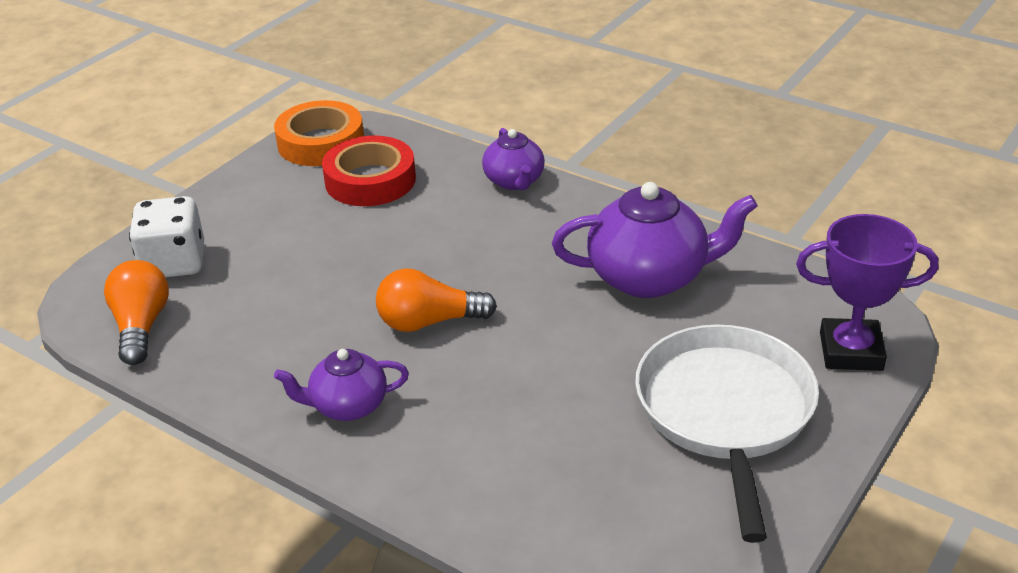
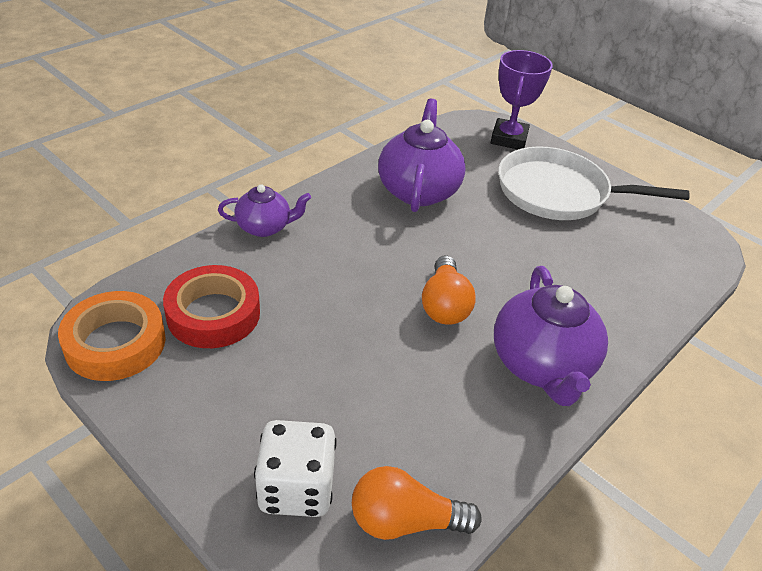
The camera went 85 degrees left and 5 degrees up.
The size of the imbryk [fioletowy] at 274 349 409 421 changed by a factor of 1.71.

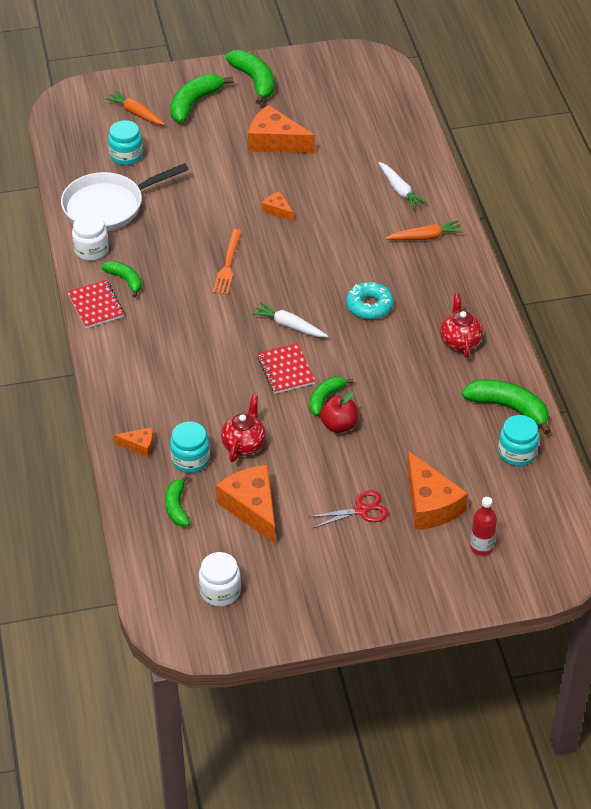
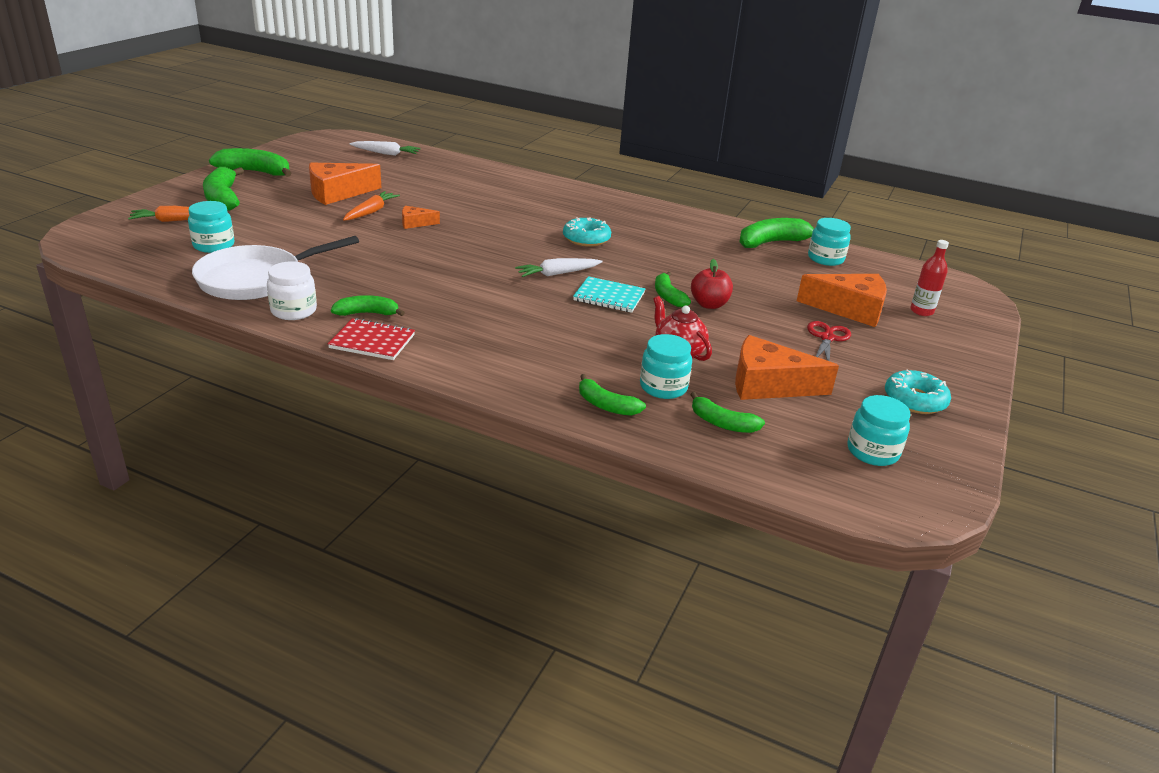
The camera went 55 degrees left and 15 degrees down.
The patelnia [biały] at 61 163 189 231 ended up facing another way, 45 degrees clockwise from before.
The marchewka [pomarańczowy] ended up elsewhere, having gone from 385 220 463 240 to 343 191 400 221.
The marchewka [biały] ended up elsewhere, having gone from 379 162 428 210 to 350 141 420 156.
What was the zeszyt [czerwony] at 257 343 315 394 turned into the zeszyt [turkusowy] at 573 276 646 313.
Where the ser [pomarańczowy] stood at 114 427 153 457, the banan [zielony] came to stand at 579 374 646 416.
What was the słoik [biały] at 199 552 241 607 turned into the słoik [turkusowy] at 847 395 911 466.
The second view gained the donut [turkusowy] at 885 370 951 414.
The second view lost the widelec [pomarańczowy] at 213 229 242 295.
The second view lost the imbryk [czerwony] at 440 293 483 357.

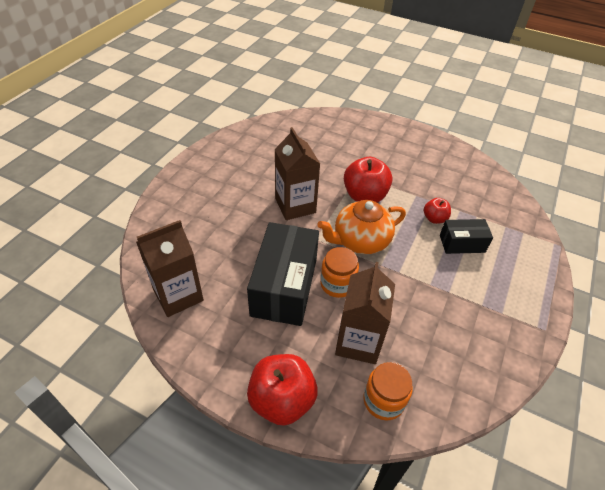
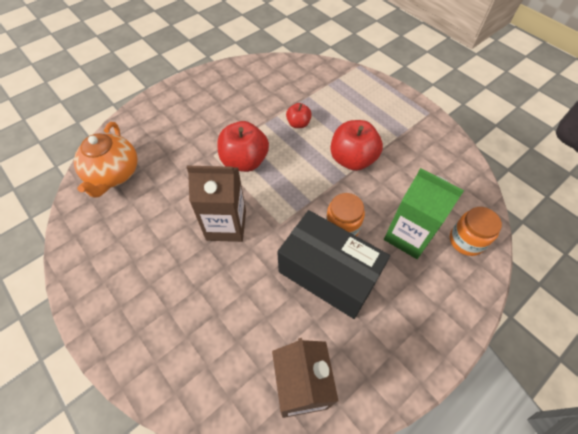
The camera went 65 degrees left and 10 degrees up.
The imbryk [pomarańczowy] ended up elsewhere, having gone from 317 200 406 254 to 74 122 138 197.
The jabłko [czerwony] ended up elsewhere, having gone from 247 354 318 426 to 330 120 383 171.
What was the karton mleka [brązowy] at 335 262 395 364 turned into the karton mleka [zielony] at 384 168 464 259.
The second view lost the pudełko [czarny] at 440 219 493 254.

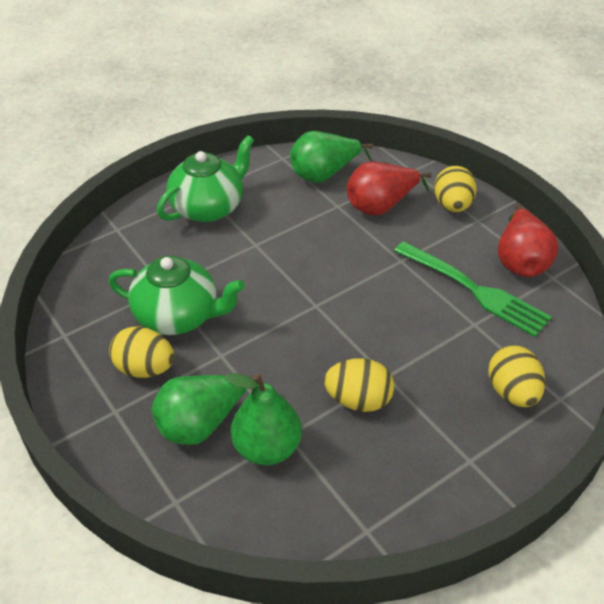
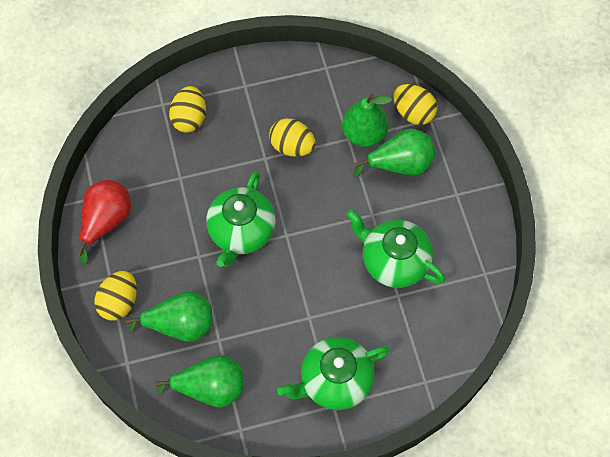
The camera went 160 degrees left and 20 degrees up.
What was the gruszka [czerwony] at 347 162 432 215 turned into the gruszka [zielony] at 126 291 212 342.
The second view gained the imbryk [zielony] at 206 171 276 267.
The jajko [żółty] ended up elsewhere, having gone from 109 326 174 378 to 393 84 437 125.
The second view lost the widelec [zielony] at 394 241 552 337.

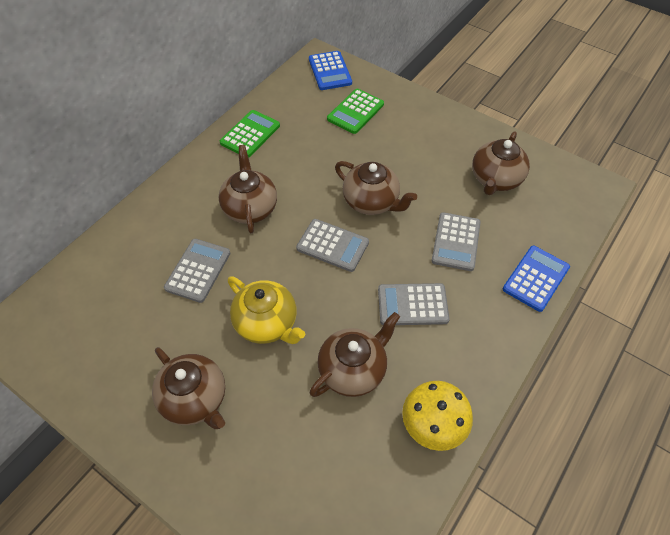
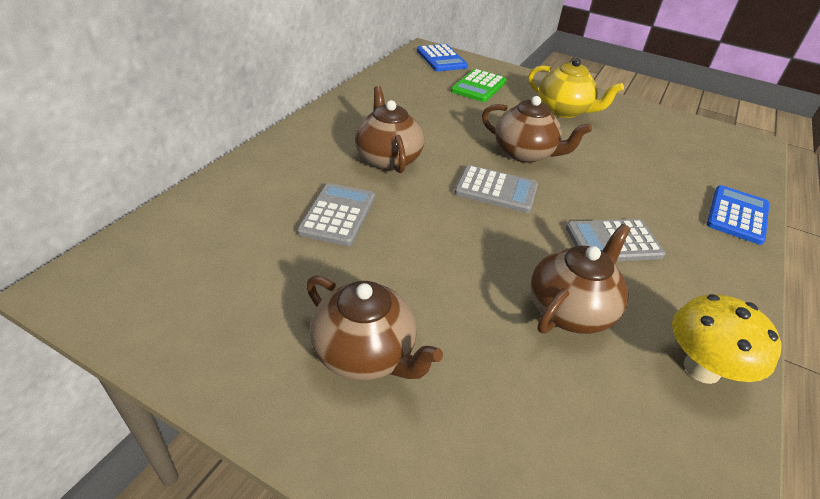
The camera went 10 degrees left and 15 degrees down.
The imbryk [żółty] ended up elsewhere, having gone from 228 277 305 344 to 528 58 624 118.
The second view lost the kalkulator [zielony] at 220 110 280 158.
The second view lost the kalkulator [szary] at 432 212 481 271.
The second view lost the imbryk [brązowy] at 472 131 530 195.

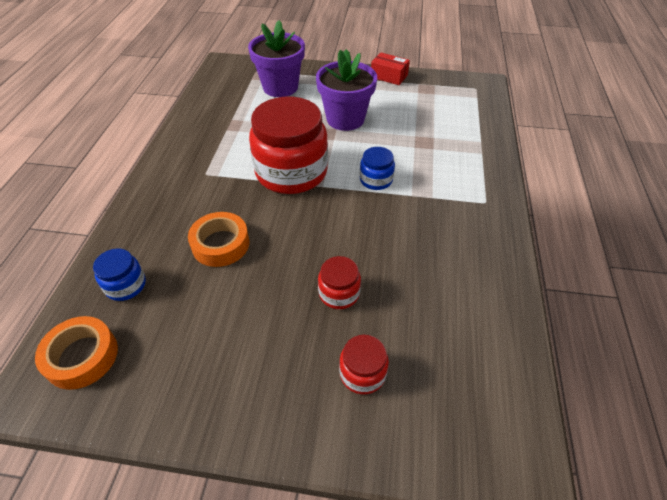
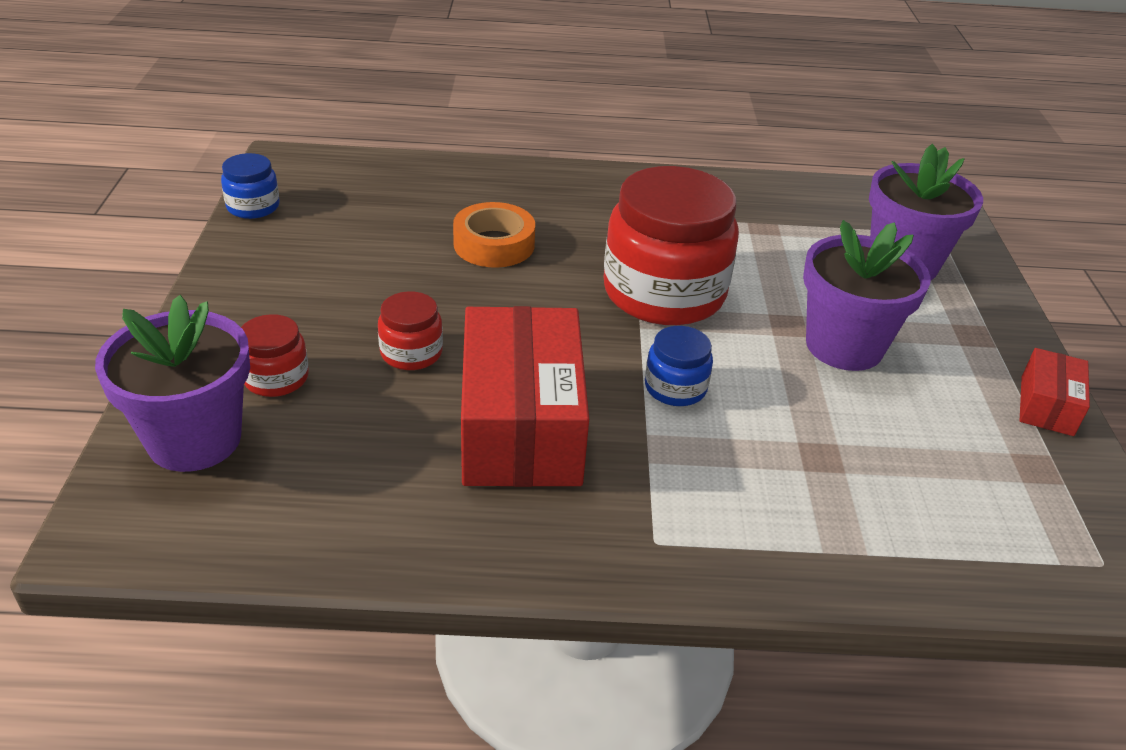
The camera went 80 degrees right and 10 degrees down.
The second view gained the doniczka [fioletowy] at 95 295 250 472.
The słoik [niebieski] ended up elsewhere, having gone from 93 248 146 301 to 221 153 280 219.
The second view gained the pudełko [czerwony] at 461 306 589 487.
The second view lost the taśma klejąca [pomarańczowy] at 35 316 118 390.

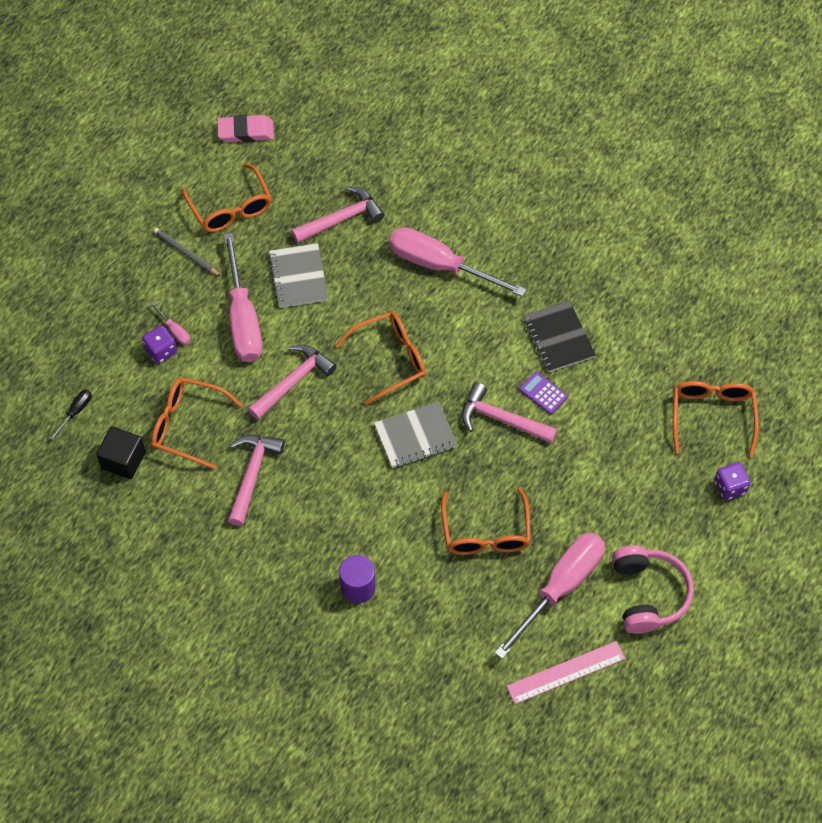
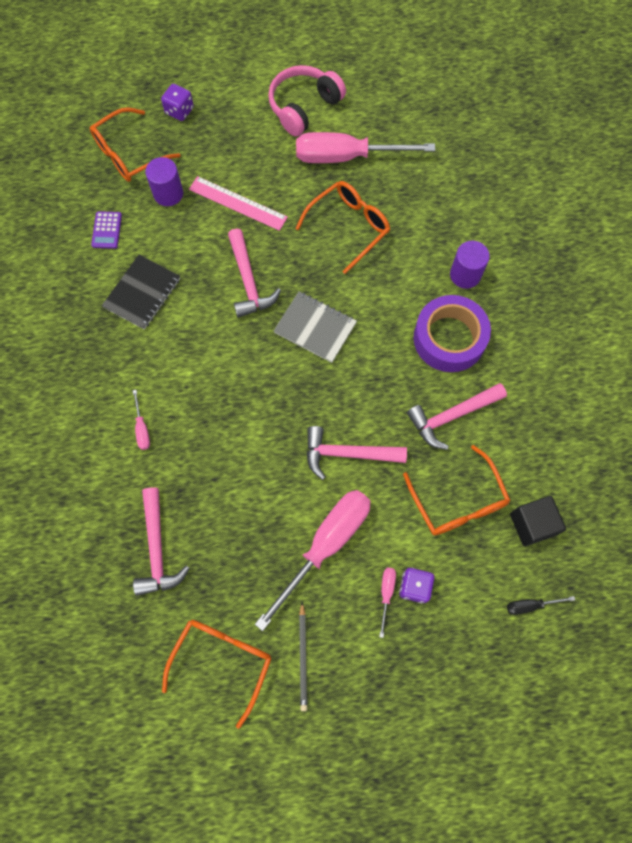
The camera went 130 degrees left and 10 degrees up.
The kalkulator [fioletowy] ended up elsewhere, having gone from 519 372 568 414 to 91 211 122 249.
The size of the śrubokręt [różowy] at 389 227 527 297 changed by a factor of 0.41.
The młotek [różowy] at 291 186 385 244 ended up facing another way, 120 degrees counterclockwise from before.
The second view gained the walec [fioletowy] at 145 157 183 206.
The linijka [różowy] ended up elsewhere, having gone from 506 641 625 704 to 189 176 288 231.
The second view gained the taśma klejąca [fioletowy] at 413 295 491 372.
The second view lost the gumka do mazania [różowy] at 217 115 274 143.
The second view lost the zeszyt [szary] at 268 243 328 308.
The second view lost the okulary [pomarańczowy] at 335 312 426 405.

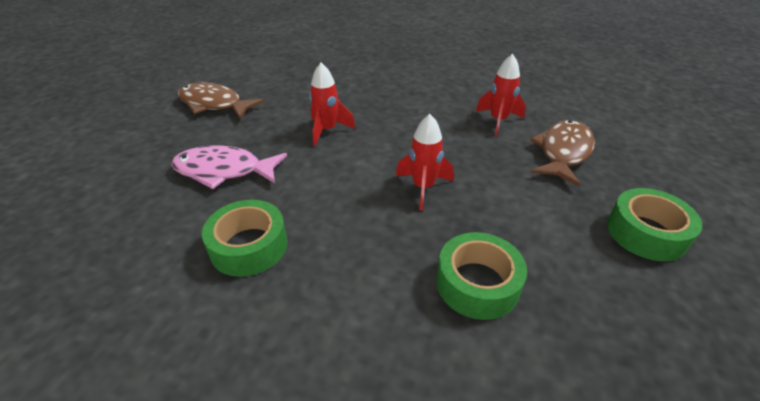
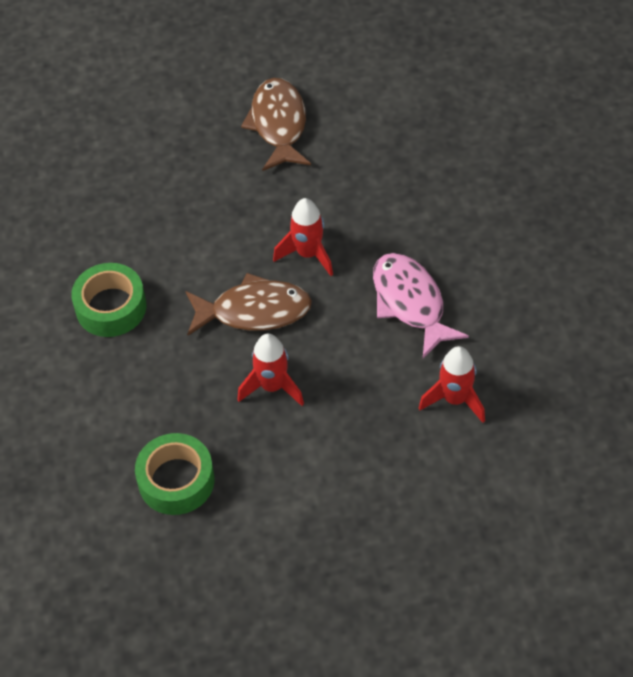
The camera went 60 degrees right and 15 degrees up.
The ryba [brązowy] ended up elsewhere, having gone from 530 120 595 187 to 185 273 312 335.
The ryba [różowy] ended up elsewhere, having gone from 171 145 287 189 to 373 253 469 358.
The second view lost the taśma klejąca [zielony] at 607 188 703 261.

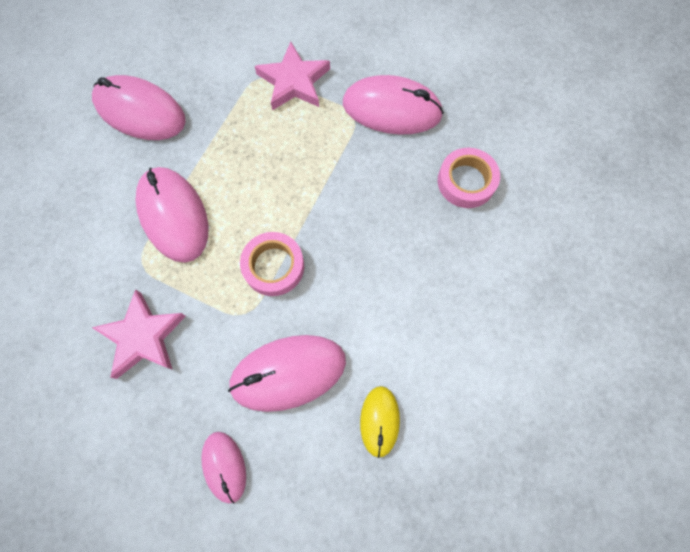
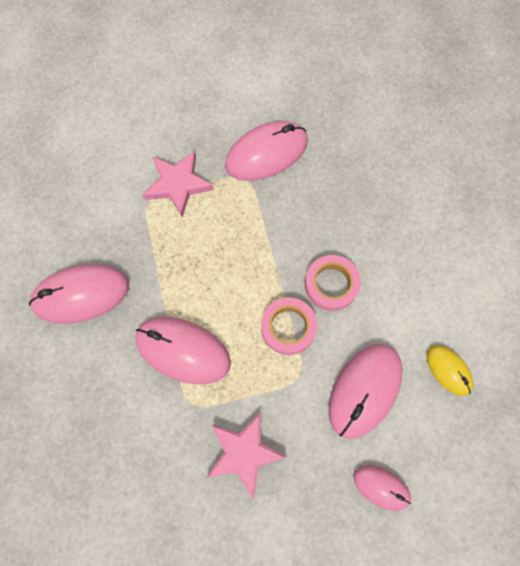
The camera went 40 degrees left and 0 degrees up.
The taśma klejąca [różowy] ended up elsewhere, having gone from 438 148 500 208 to 305 255 361 311.

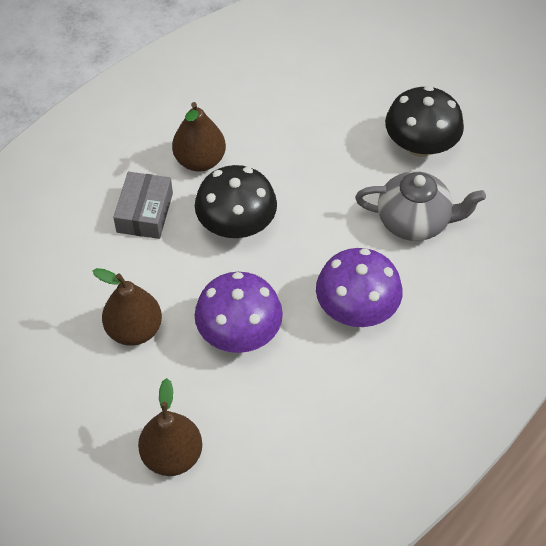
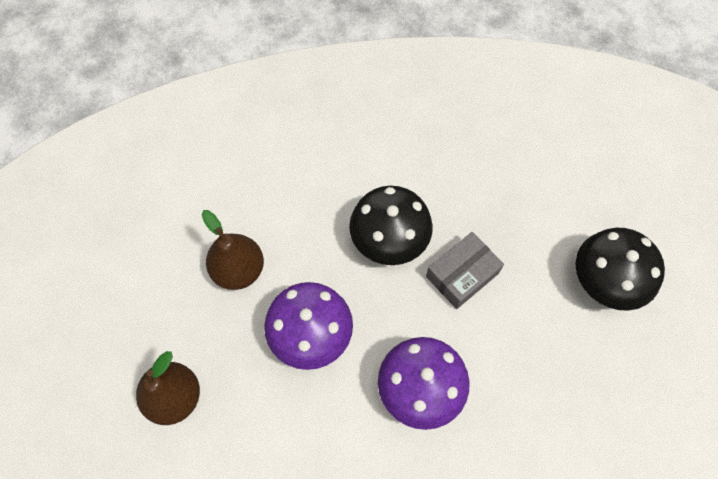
The camera went 40 degrees right and 10 degrees up.
The pudełko [szary] ended up elsewhere, having gone from 113 172 173 239 to 426 232 504 309.
The second view lost the gruszka [brązowy] at 172 102 226 172.
The second view lost the imbryk [szary] at 355 171 486 241.

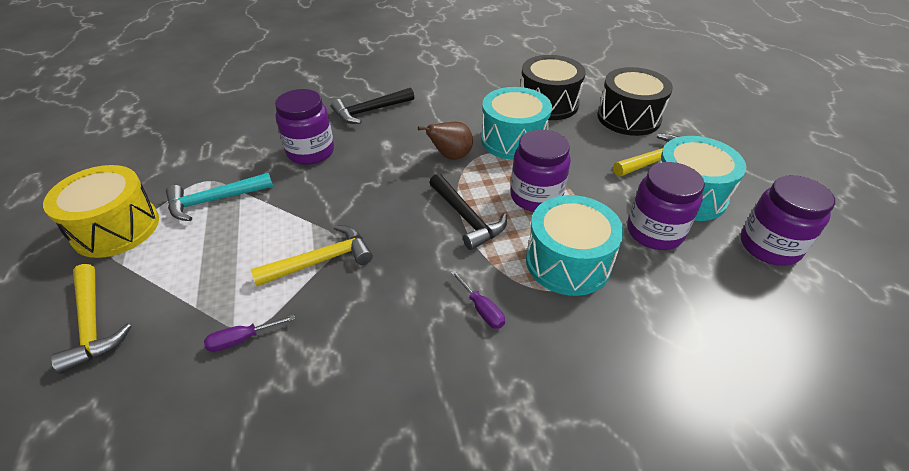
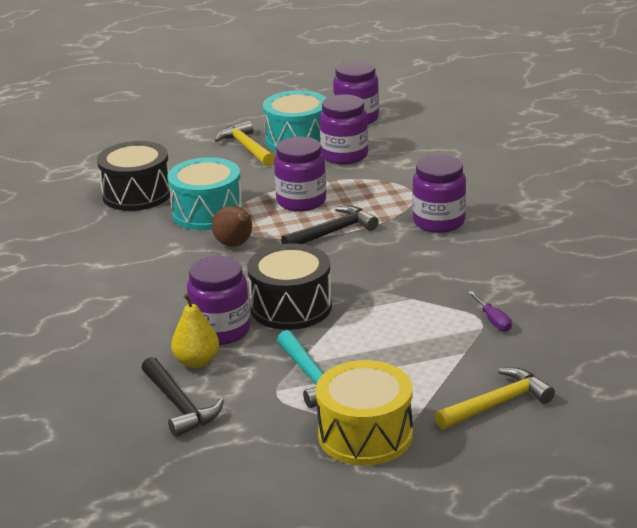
The camera went 90 degrees left and 15 degrees down.
The młotek [czarny] ended up elsewhere, having gone from 331 88 414 124 to 142 357 224 437.
The second view gained the gruszka [żółty] at 171 294 219 368.
The bęben [czarny] ended up elsewhere, having gone from 597 67 673 136 to 247 244 332 330.
Where the śrubokręt [fioletowy] stood at 451 270 505 329, the słoik [fioletowy] came to stand at 412 155 466 233.
The second view lost the młotek [żółty] at 251 225 373 286.
The second view lost the bęben [turkusowy] at 526 195 624 296.

